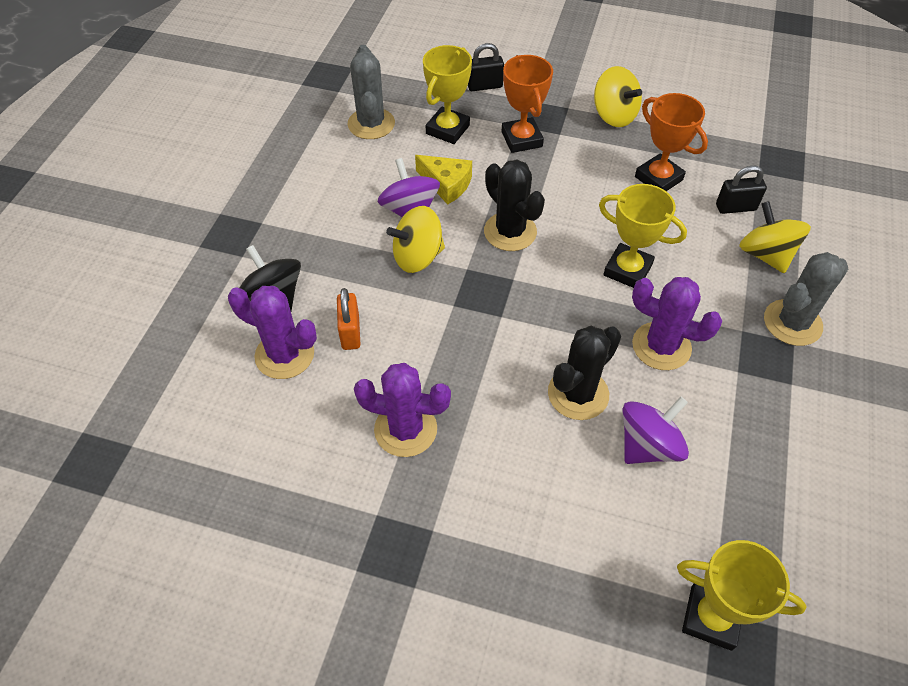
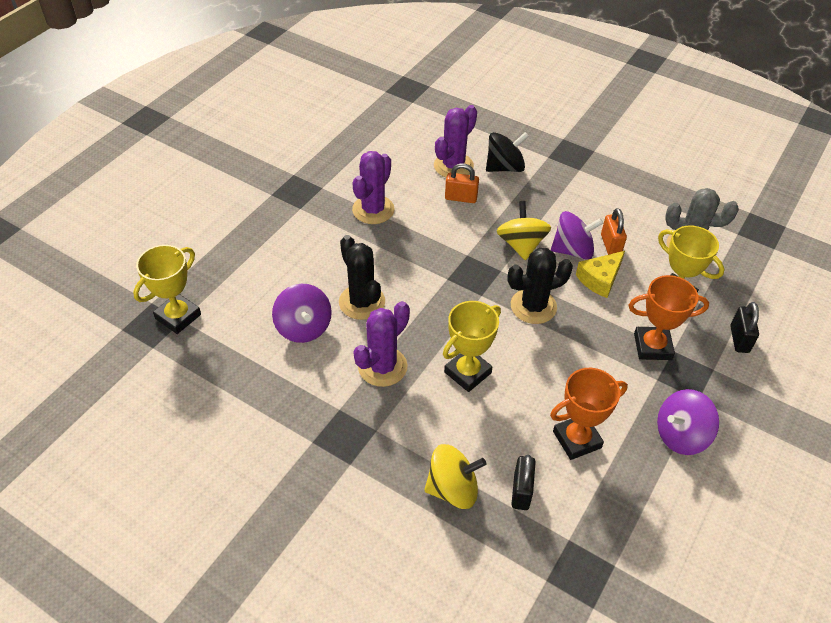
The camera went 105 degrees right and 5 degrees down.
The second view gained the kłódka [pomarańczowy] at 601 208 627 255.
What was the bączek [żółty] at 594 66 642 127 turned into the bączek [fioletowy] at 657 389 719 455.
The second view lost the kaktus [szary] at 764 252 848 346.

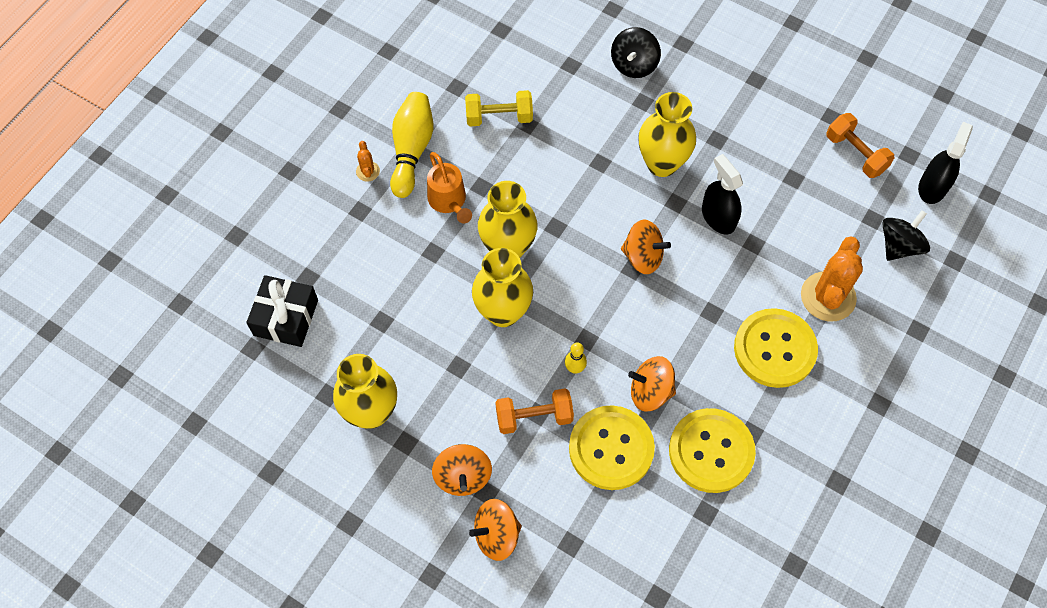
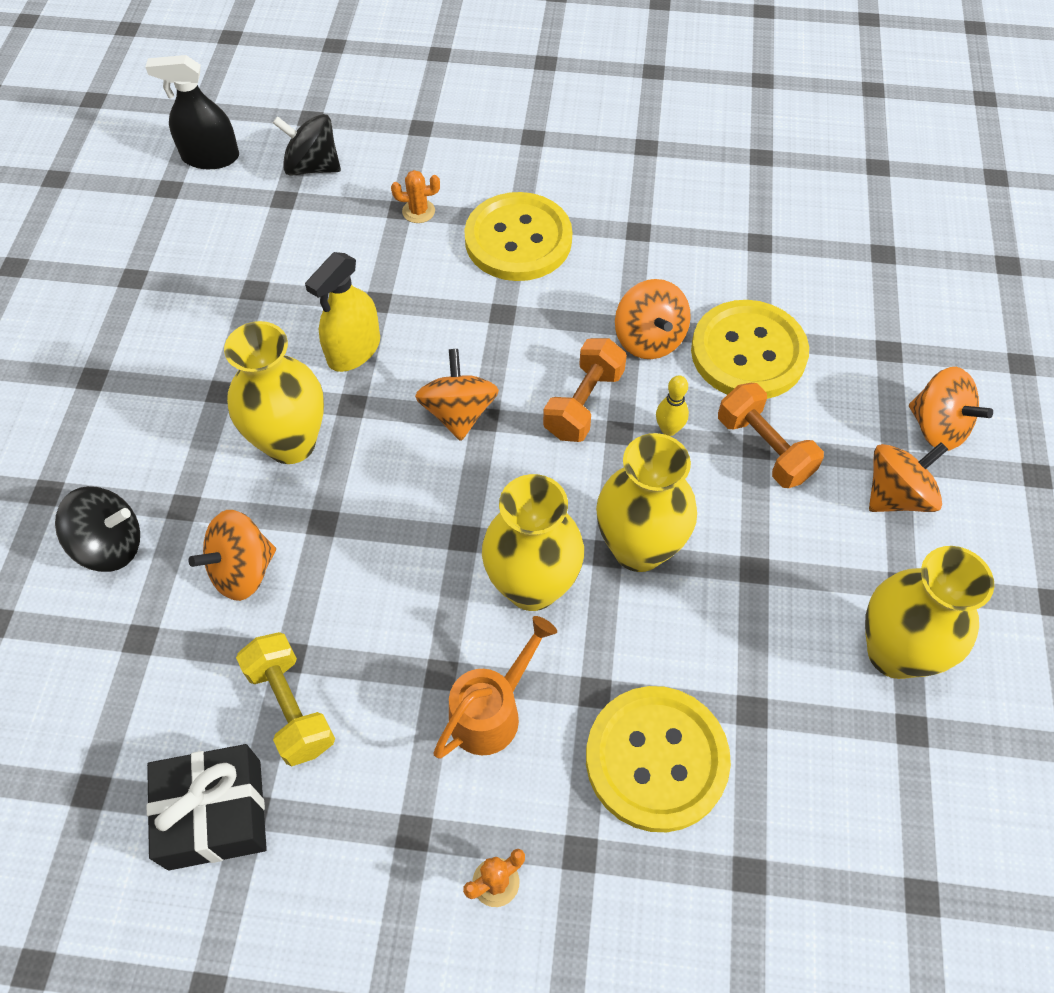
The camera went 115 degrees left and 5 degrees down.
The prezent [czarny] ended up elsewhere, having gone from 246 275 318 347 to 147 744 267 870.
The second view gained the bączek [pomarańczowy] at 189 510 276 601.
What was the spryskiwacz [czarny] at 702 154 743 234 turned into the spryskiwacz [żółty] at 305 252 380 372.
The size of the kaktus [pomarańczowy] at 801 236 863 321 changed by a factor of 0.45.
The hantel [pomarańczowy] ended up elsewhere, having gone from 826 113 894 178 to 543 338 627 442.
The guzik [żółty] ended up elsewhere, having gone from 669 408 756 493 to 586 686 731 832.
The second view lost the kręgiel [żółty] at 390 92 433 198.

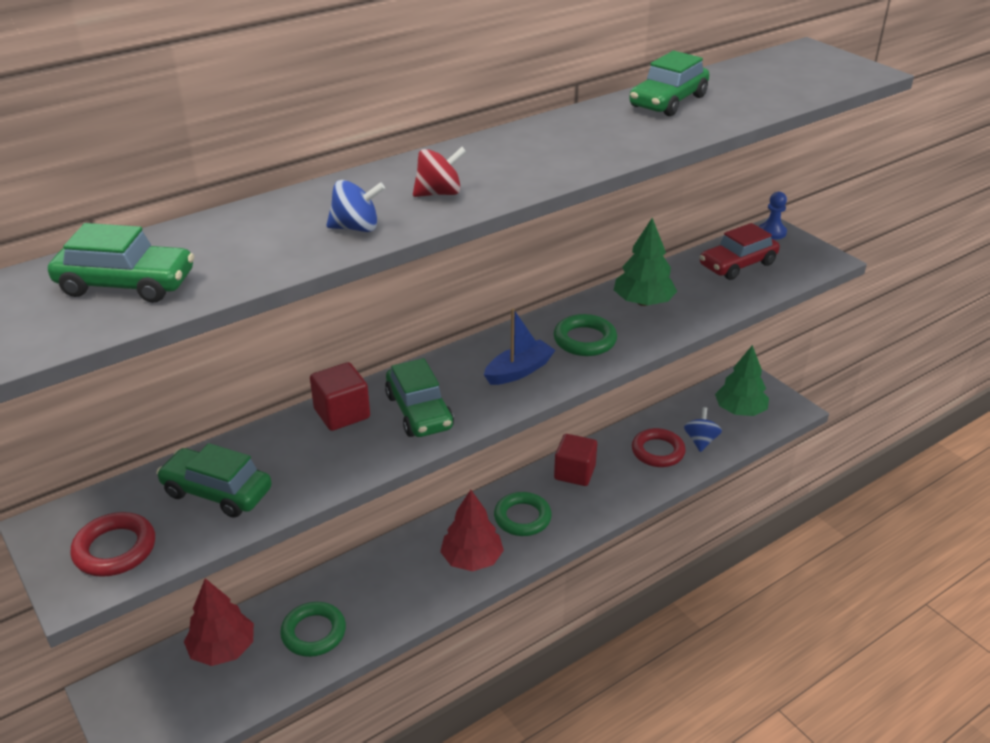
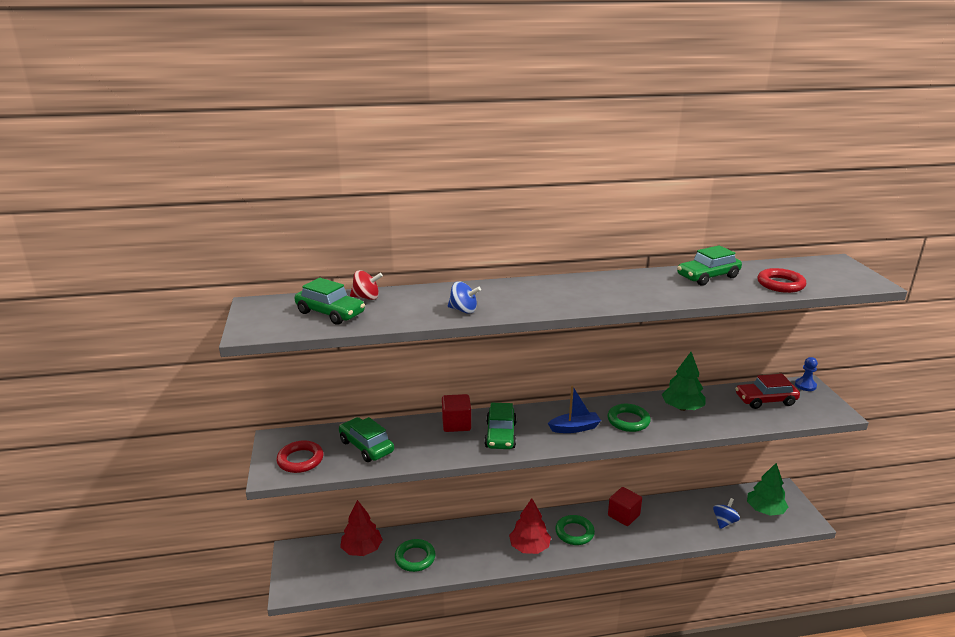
The camera went 25 degrees right and 10 degrees down.
The bączek [czerwony] ended up elsewhere, having gone from 413 147 467 197 to 350 270 383 300.
The pierścień [czerwony] ended up elsewhere, having gone from 632 428 686 467 to 757 268 806 293.

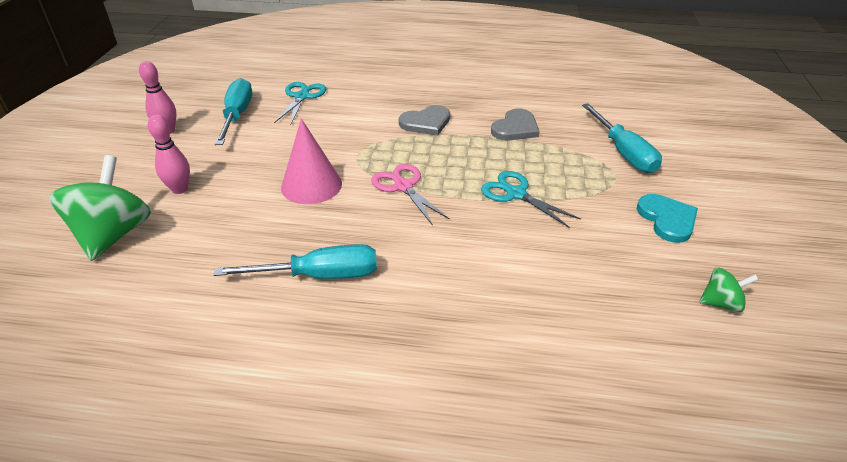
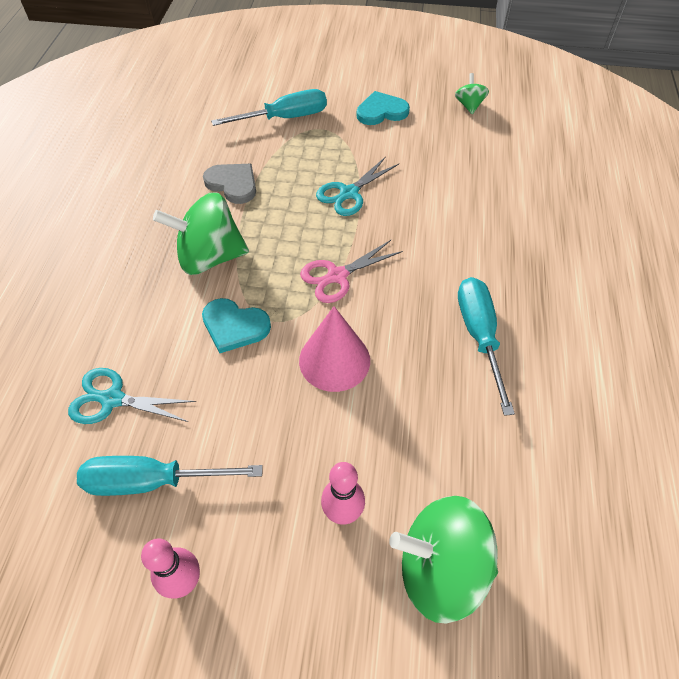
The camera went 90 degrees left and 15 degrees up.
Where the serce [szary] stood at 399 105 450 136, the bączek [zielony] came to stand at 153 192 249 275.
The second view gained the serce [turkusowy] at 202 298 271 353.

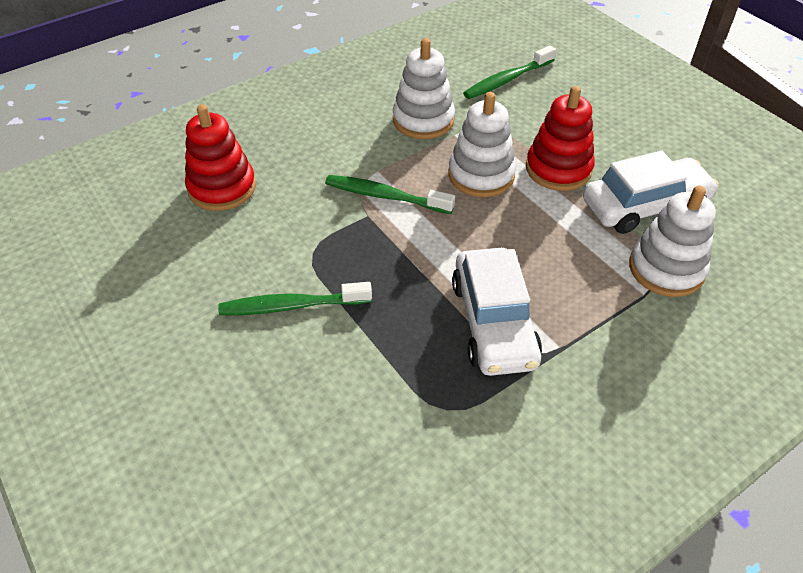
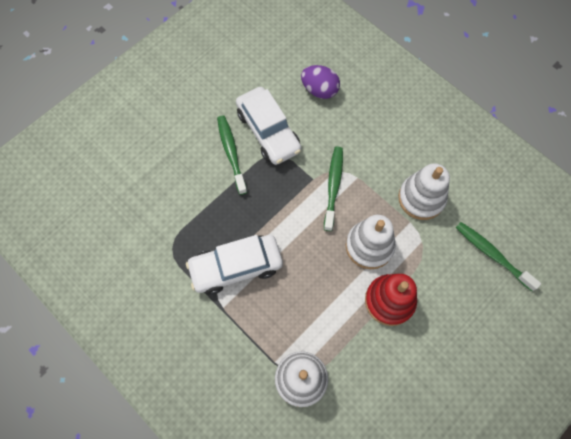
The camera went 80 degrees right and 20 degrees up.
The samochód [biały] ended up elsewhere, having gone from 583 150 719 234 to 236 87 301 165.
Where the zabawka nakładanka [czerwony] stood at 185 104 256 211, the jajko [fioletowy] came to stand at 301 65 340 99.

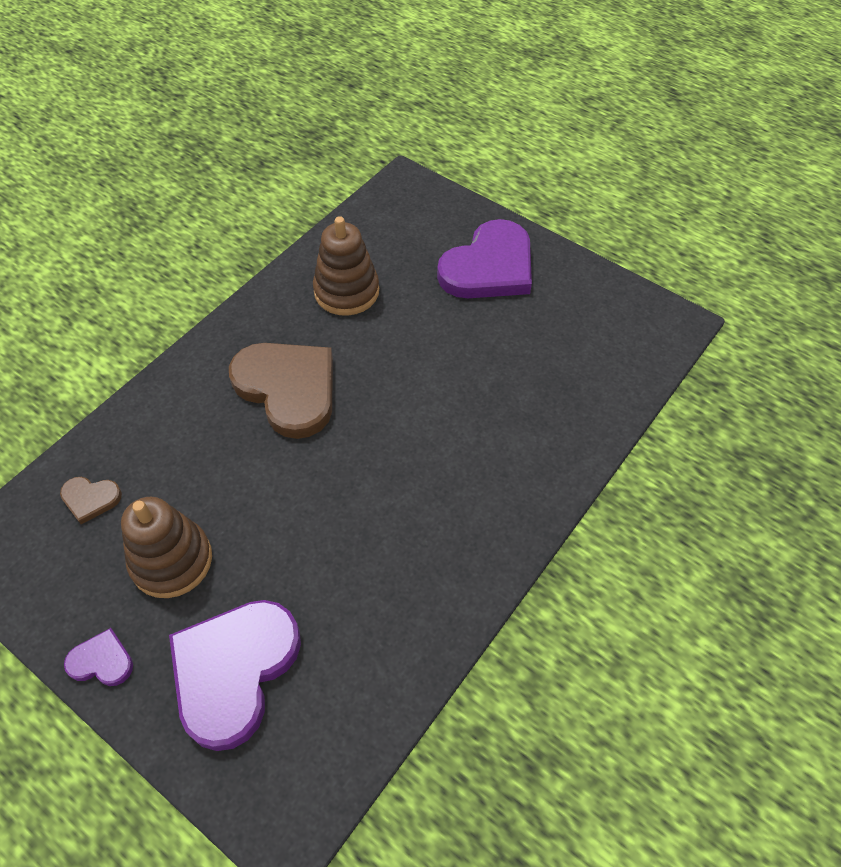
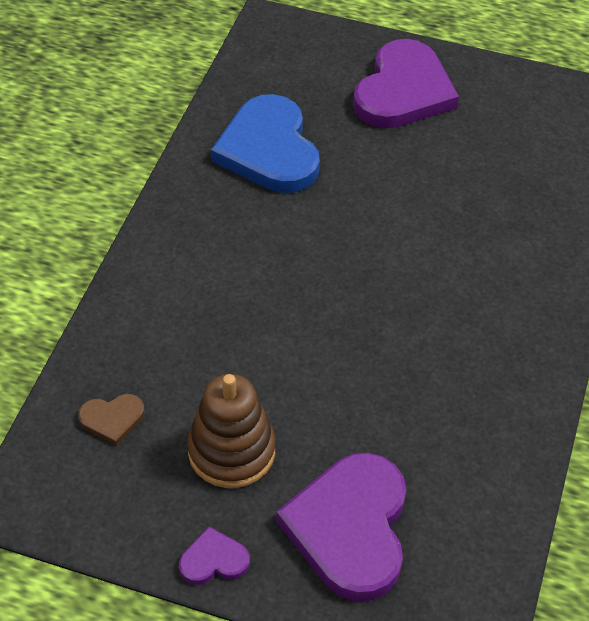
The camera went 20 degrees left and 5 degrees down.
Where the zabawka nakładanka [brązowy] stood at 313 216 379 316, the serce [niebieski] came to stand at 211 94 320 193.
The second view lost the serce [brązowy] at 229 343 333 439.

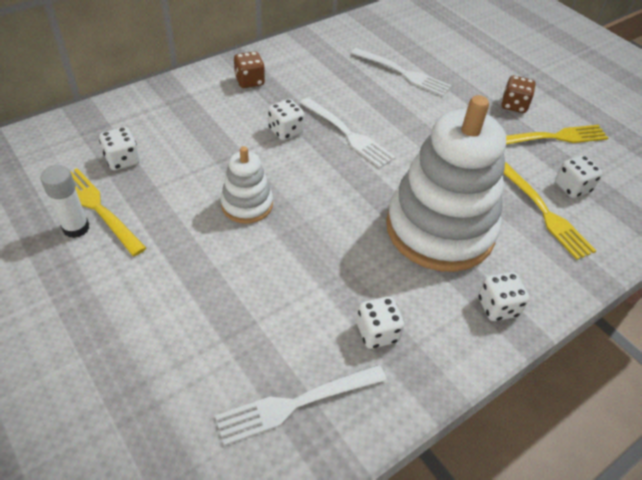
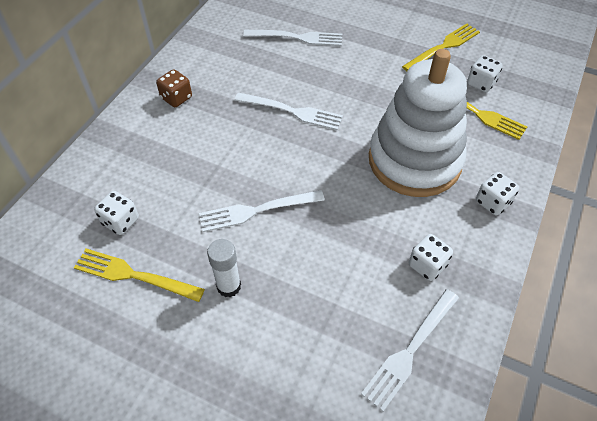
The camera went 25 degrees left and 5 degrees up.
Where the zabawka nakładanka [biały] stood at 220 146 273 223, the widelec [biały] came to stand at 199 190 325 232.
The klej w sztyfcie [biały] ended up elsewhere, having gone from 40 165 89 238 to 207 239 241 297.
The second view lost the kostka do gry [biały] at 268 99 304 140.
The second view lost the kostka do gry [brązowy] at 501 76 536 113.

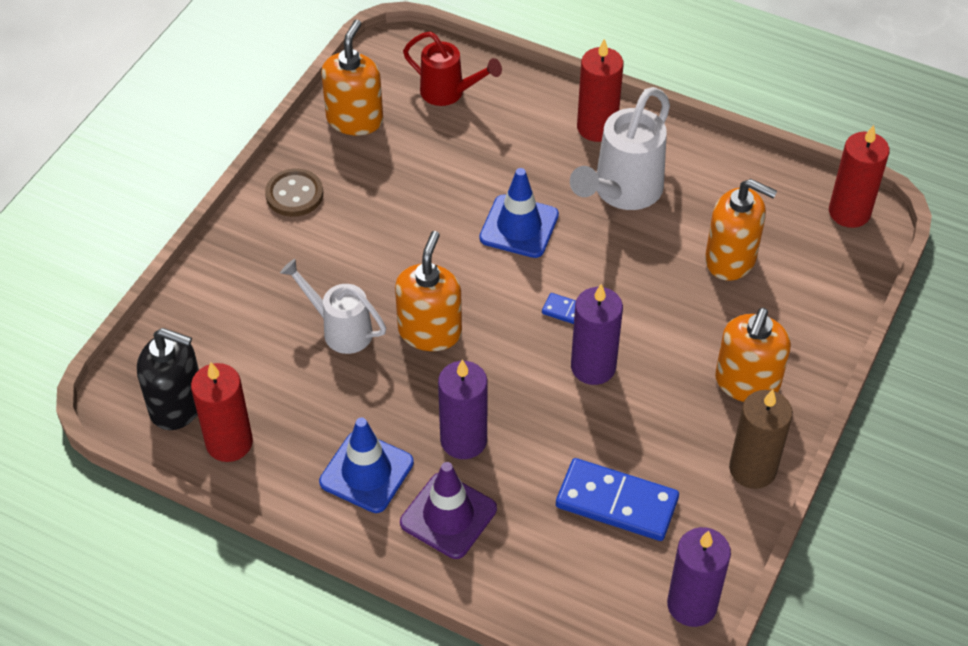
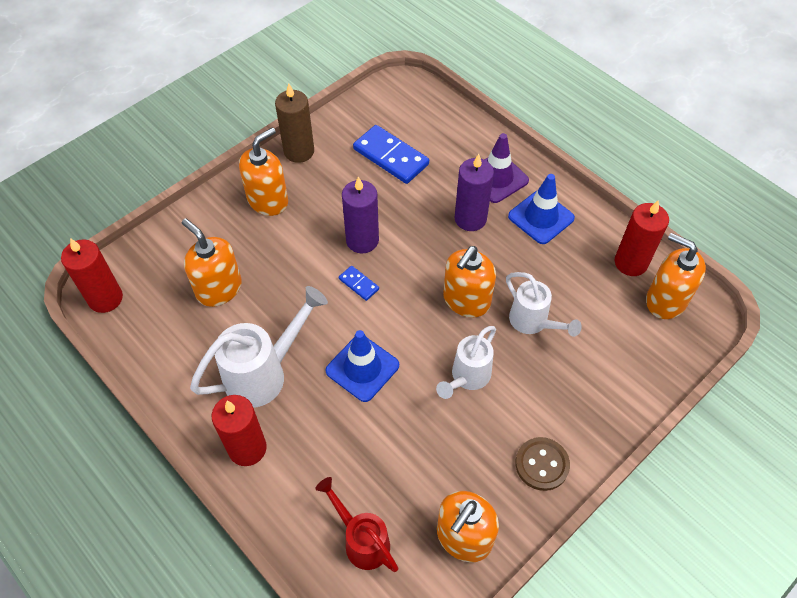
The camera went 160 degrees left and 5 degrees up.
The second view gained the konewka [biały] at 436 326 496 399.
What was the dozownik mydła [czarny] at 137 328 199 430 turned into the dozownik mydła [pomarańczowy] at 646 233 706 319.
The second view lost the świeca [fioletowy] at 667 527 731 627.

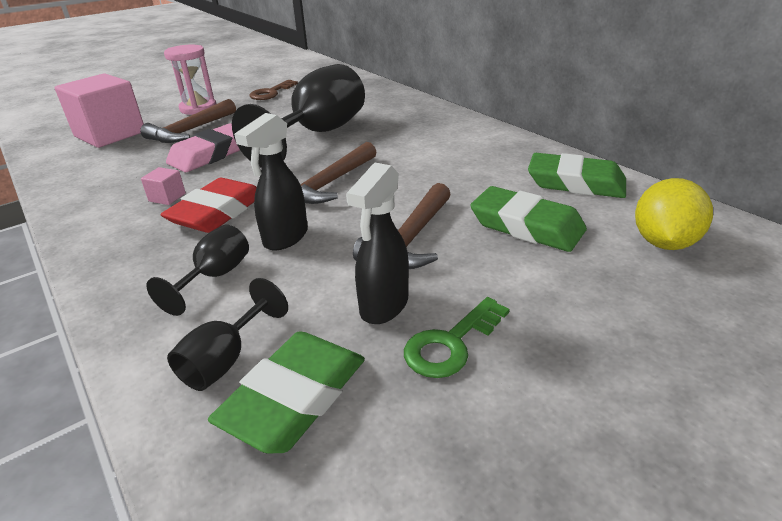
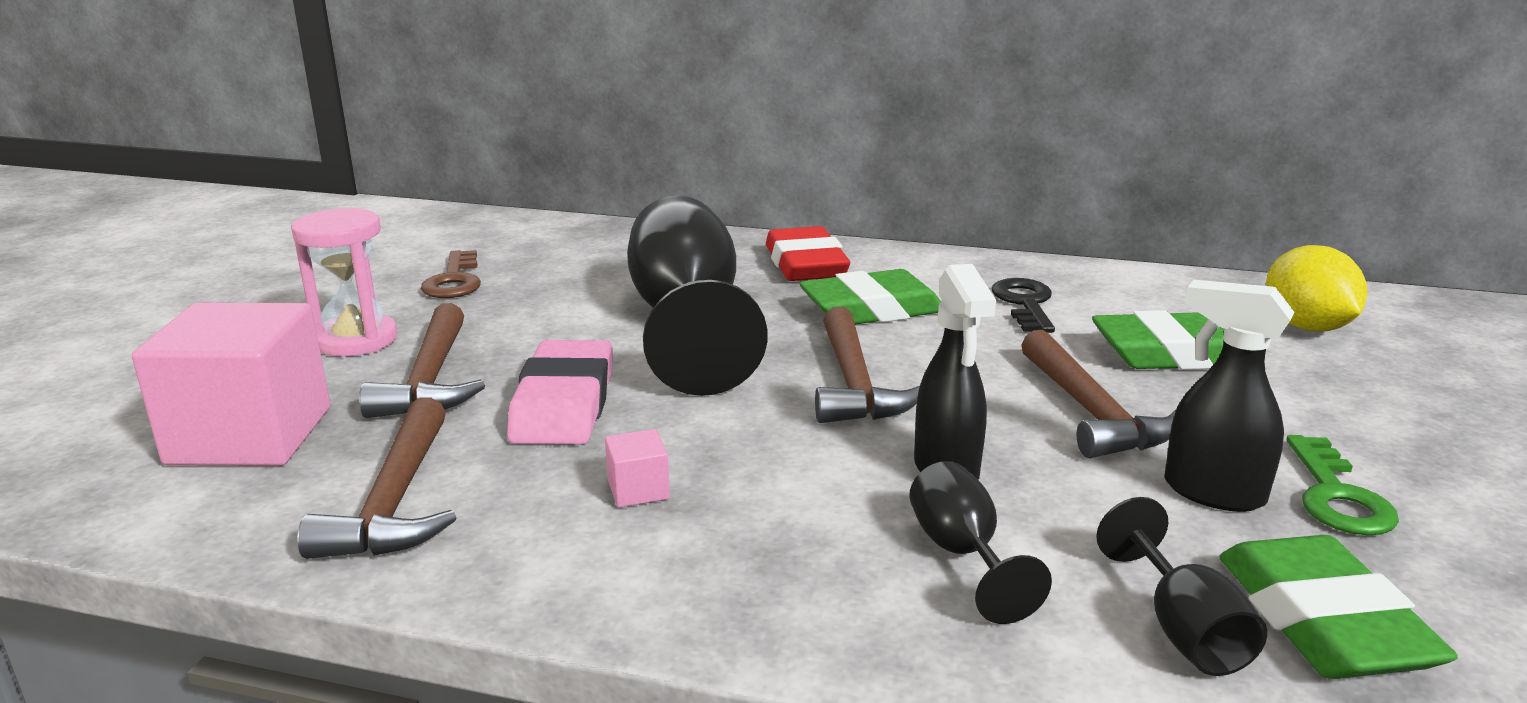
The camera went 40 degrees left and 10 degrees down.
The second view gained the młotek [brązowy] at 297 397 456 559.
The gumka do mazania [czerwony] ended up elsewhere, having gone from 160 178 257 233 to 766 226 850 281.
The gumka do mazania [zielony] ended up elsewhere, having gone from 528 153 626 198 to 799 269 941 325.
The second view gained the klucz [czarny] at 991 278 1055 333.
The spryskiwacz [czarny] at 346 163 409 324 ended up facing another way, 135 degrees clockwise from before.

